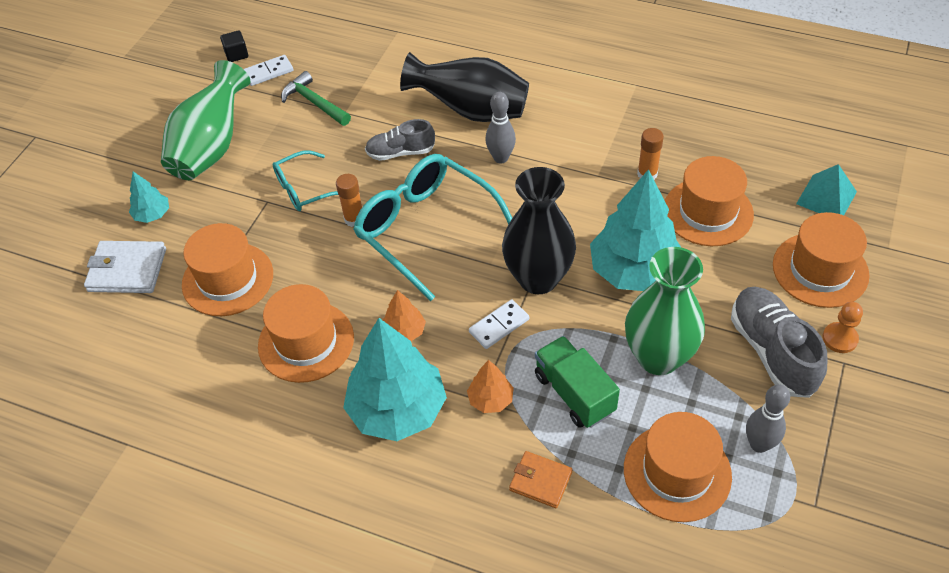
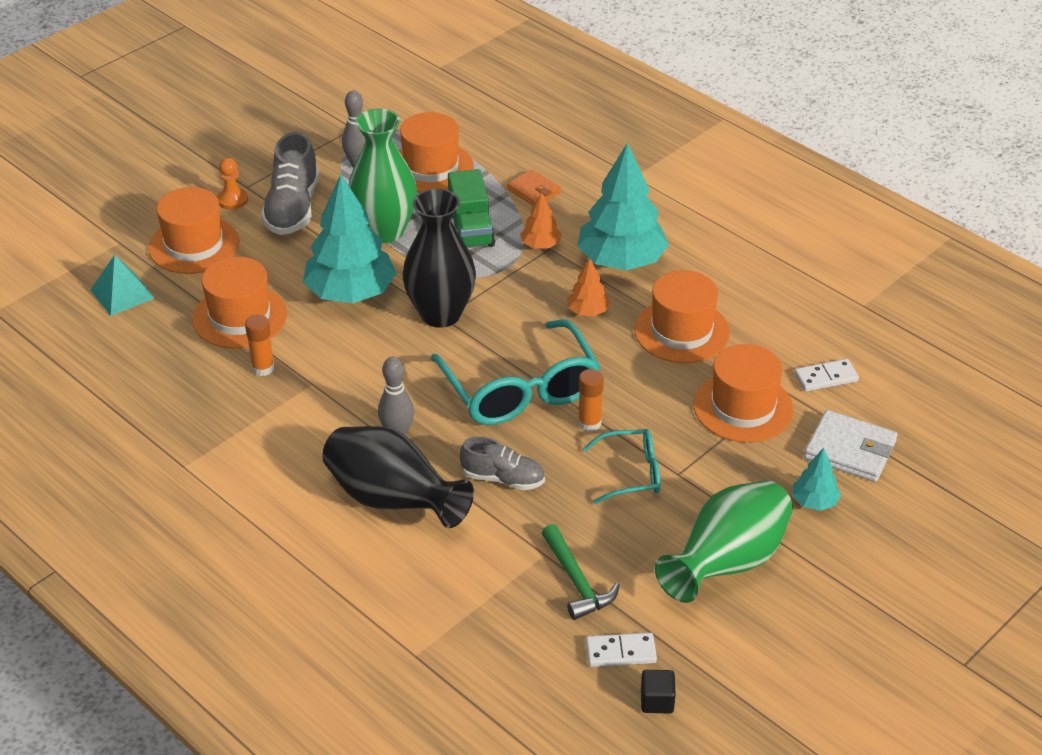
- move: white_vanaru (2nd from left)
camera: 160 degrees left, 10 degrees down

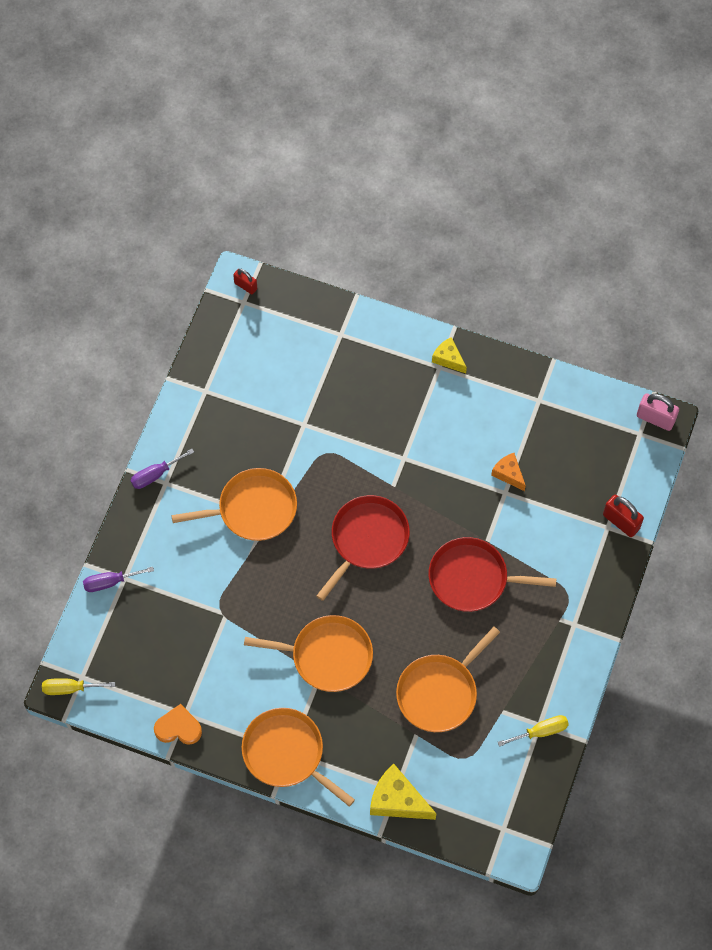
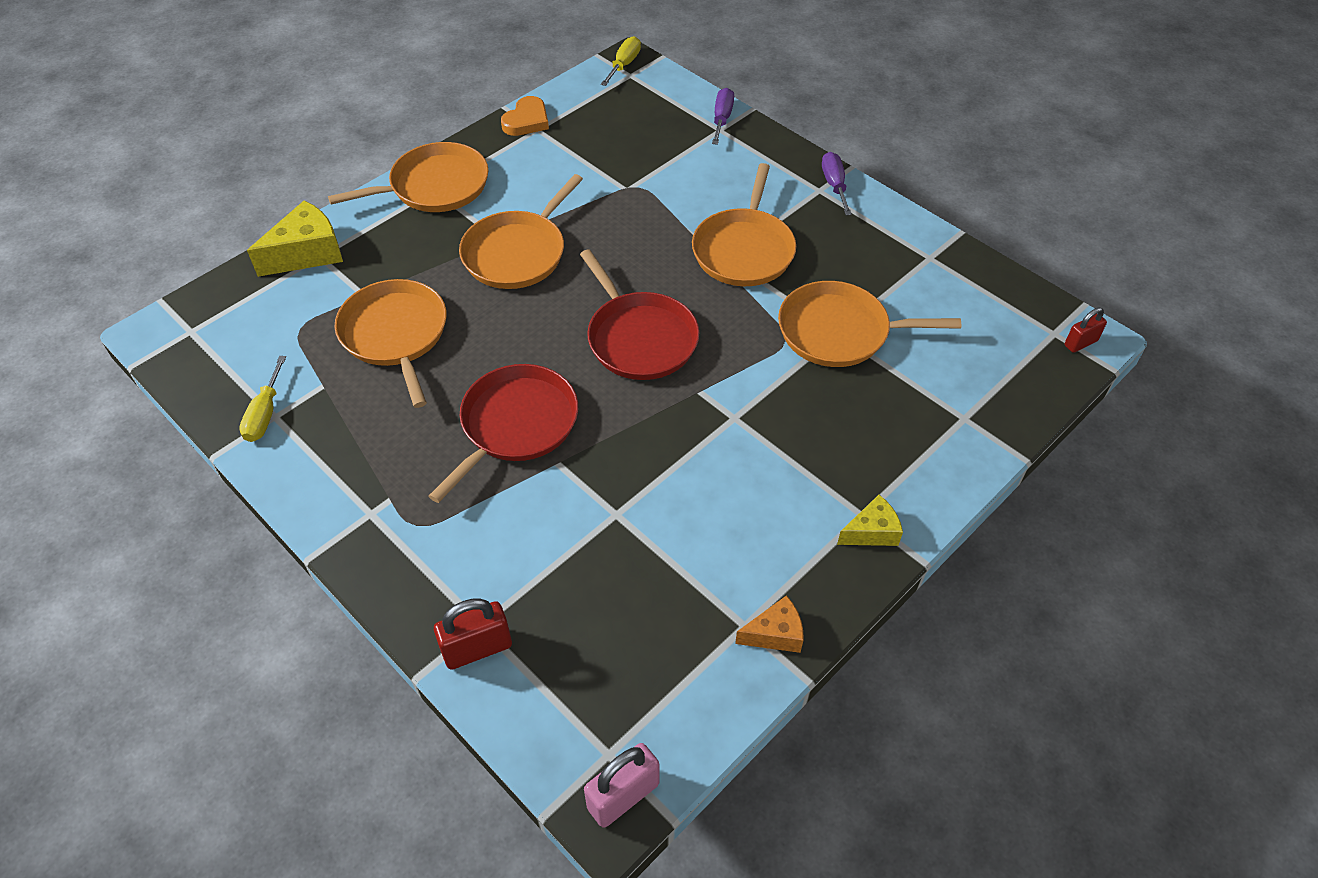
- move: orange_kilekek
- insert: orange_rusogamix (5th from left)
camera: 115 degrees right, 15 degrees down

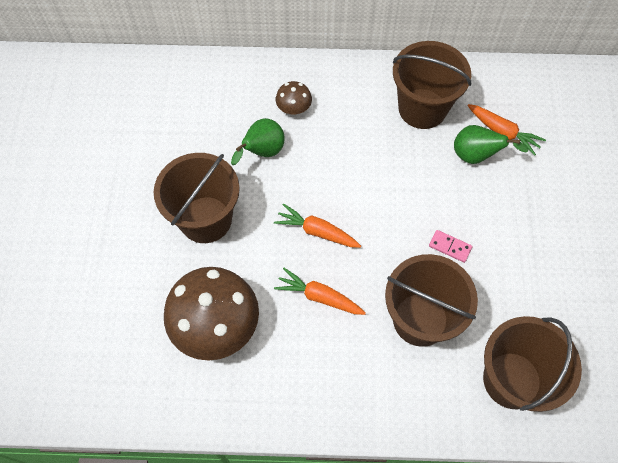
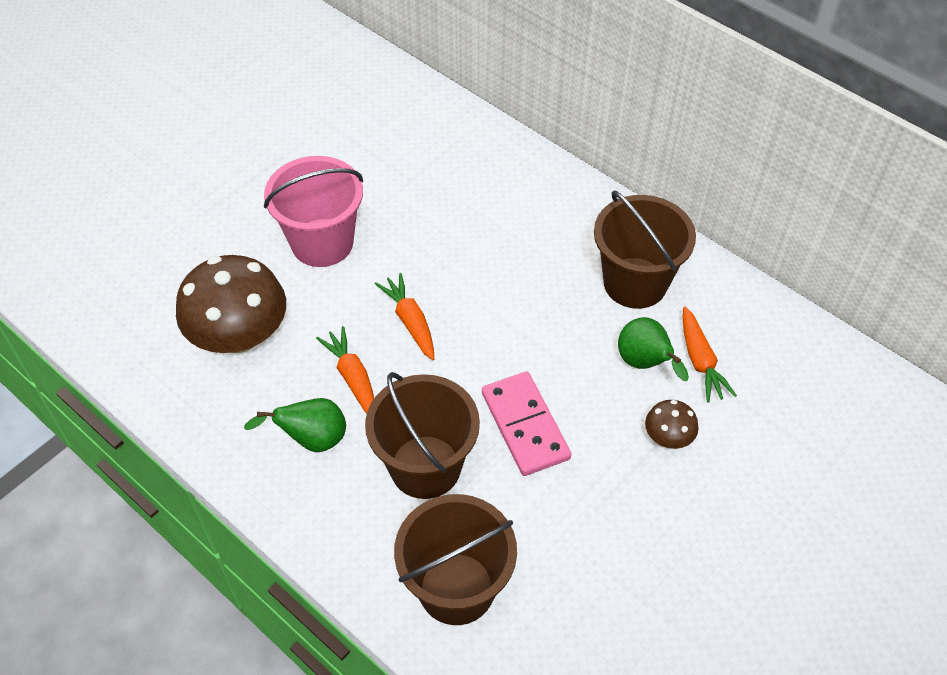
- move: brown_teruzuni (2nd from left)
- move: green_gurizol (1st from left)
- recolor: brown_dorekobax (1st from left) to pink_dorekobax
- resize: pink_vanaru x2.06
camera: 40 degrees right, 10 degrees down

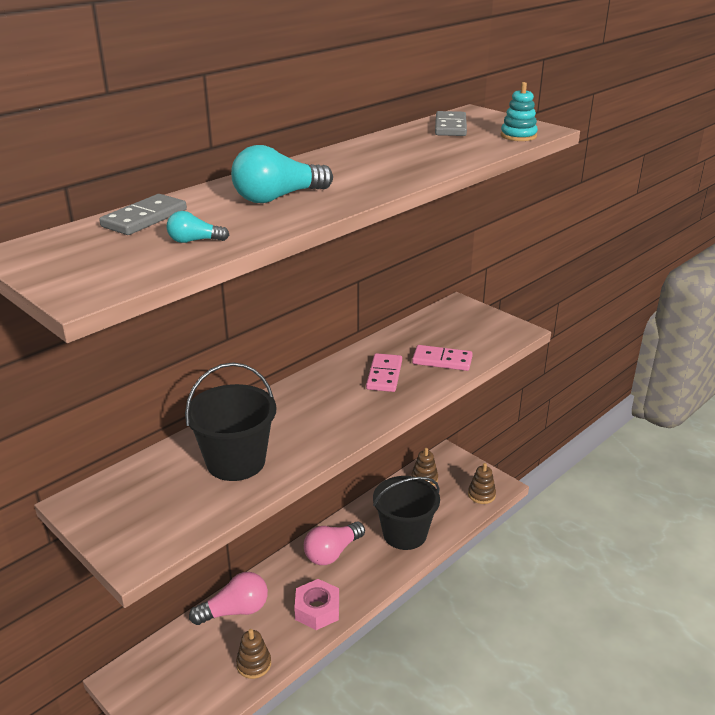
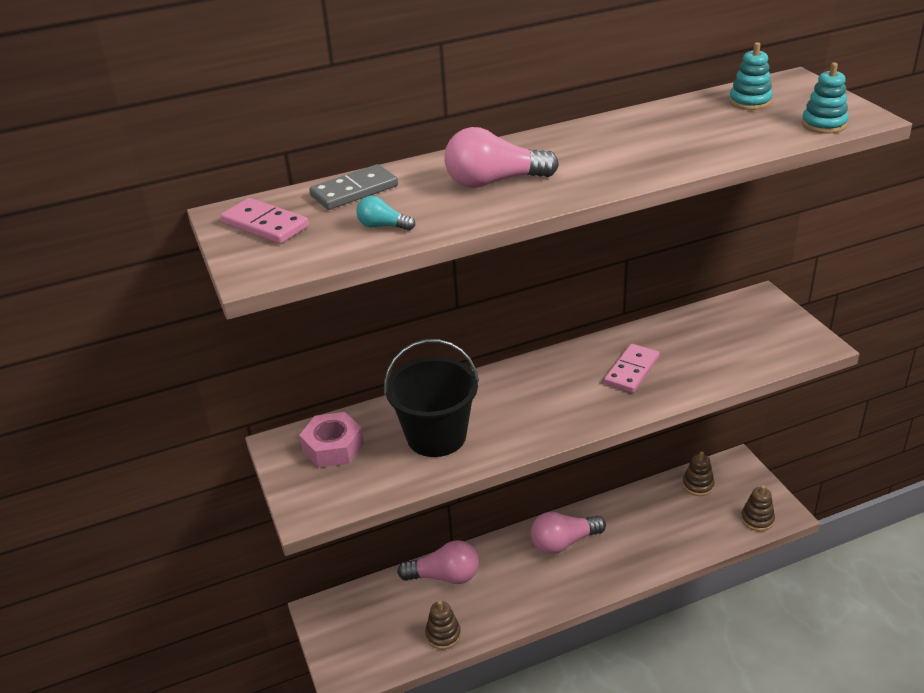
- replace: grey_vanaru (2nd from left) to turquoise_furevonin (1st from left)
- recolor: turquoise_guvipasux (2nd from left) to pink_guvipasux (2nd from left)
- move: pink_vanaru (2nd from left in the first image) to pink_vanaru (1st from left)
- delete: black_dorekobax (2nd from left)
- move: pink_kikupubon
camera: 25 degrees right, 5 degrees up

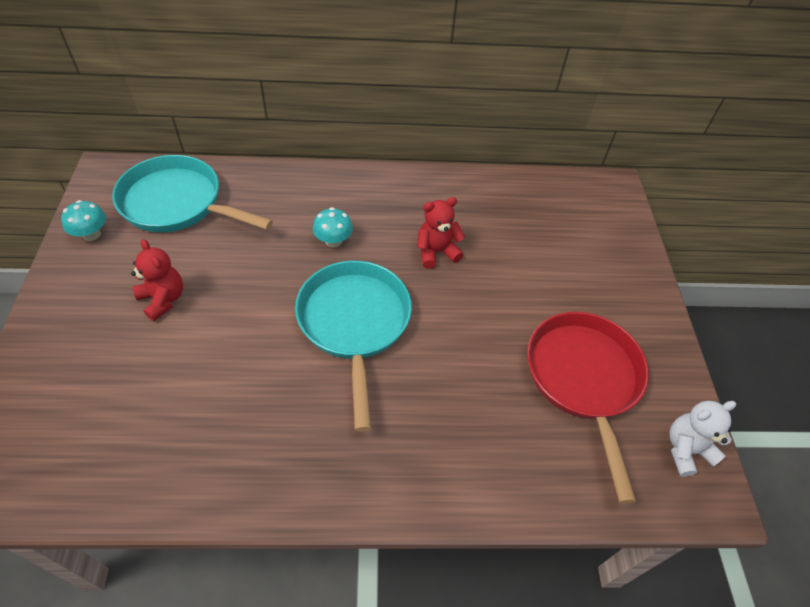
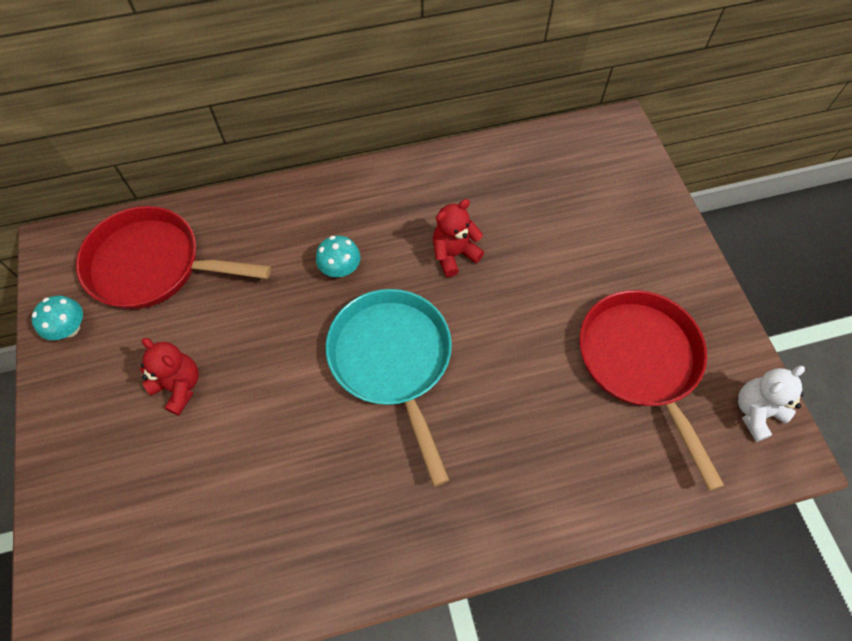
- recolor: turquoise_rusogamix (1st from left) to red_rusogamix (1st from left)
camera: 10 degrees left, 10 degrees up

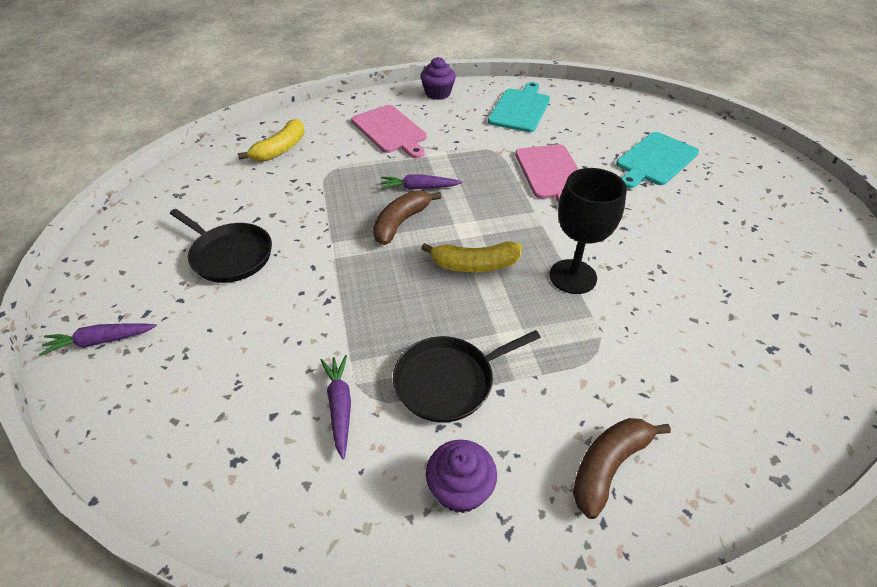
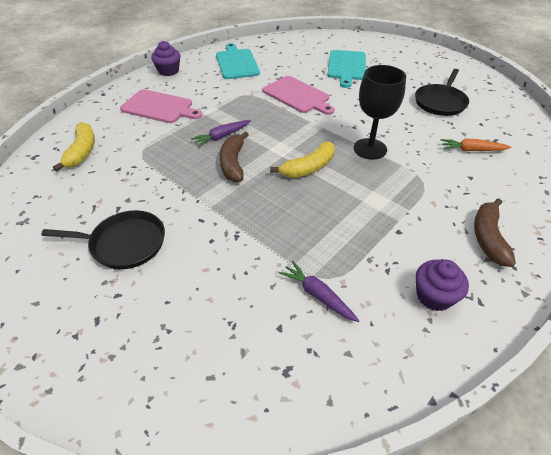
- delete: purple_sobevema (1st from left)
- move: black_rusogamix (2nd from left)
- insert: orange_sobevema
camera: 35 degrees left, 0 degrees up

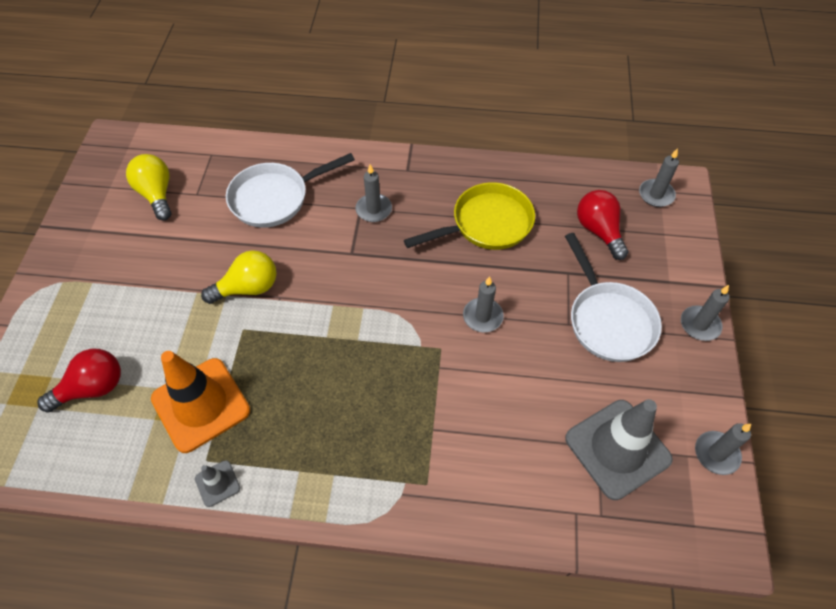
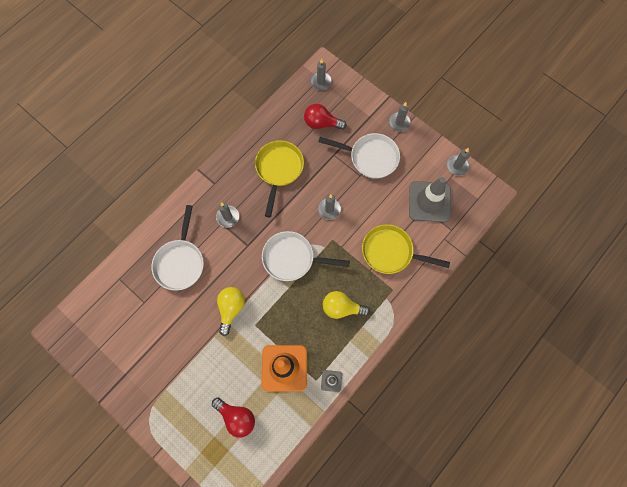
- move: yellow_guvipasux (1st from left in the first image) to yellow_guvipasux (2nd from left)
- rotate: red_guvipasux (1st from left) 120 degrees clockwise
- insert: yellow_rusogamix (2nd from left)
- insert: white_rusogamix (2nd from left)
camera: 55 degrees left, 15 degrees up

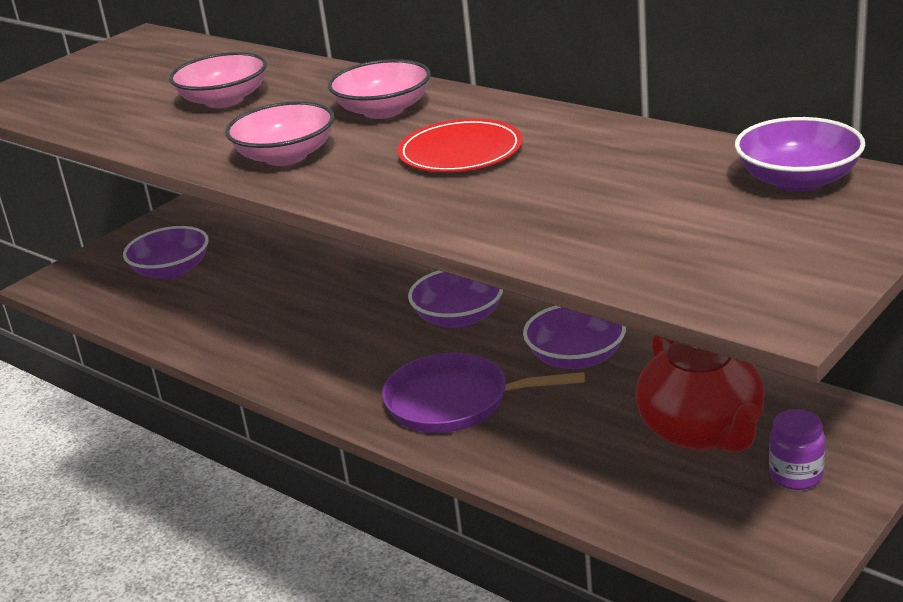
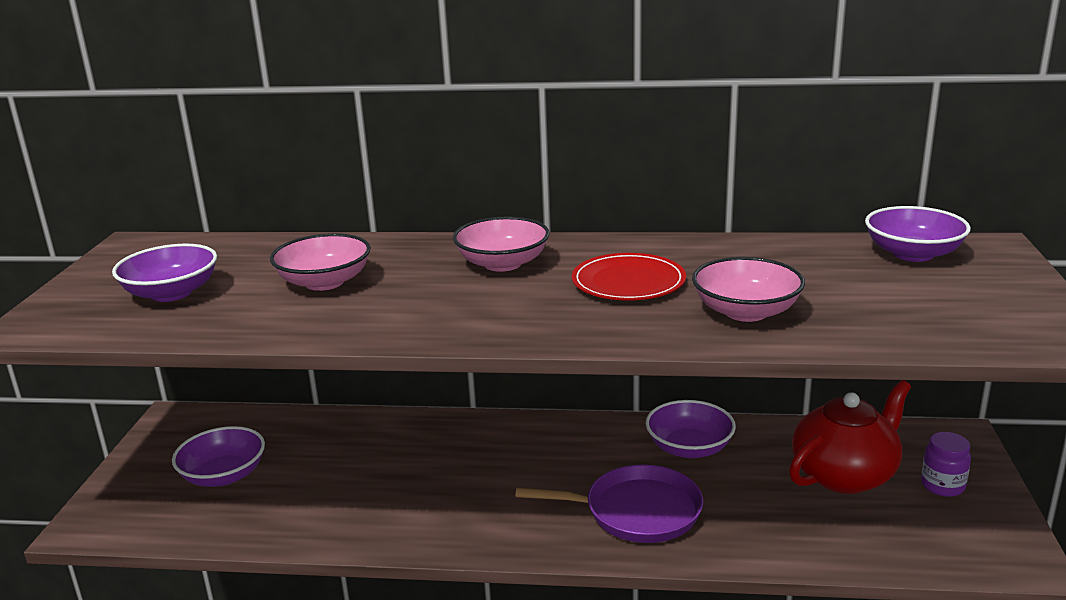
- move: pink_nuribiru (2nd from left in the first image) to pink_nuribiru (3rd from left)
- move: purple_nuribiru (2nd from left in the first image) to purple_nuribiru (1st from left)
- rotate: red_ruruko 75 degrees counterclockwise
- rotate: purple_rusogamix 150 degrees counterclockwise
camera: 35 degrees left, 5 degrees down

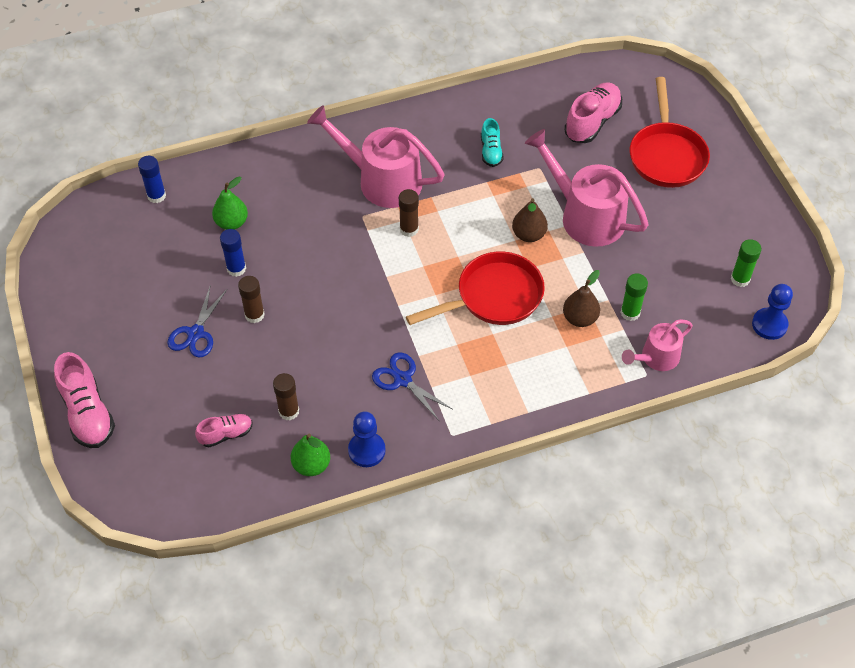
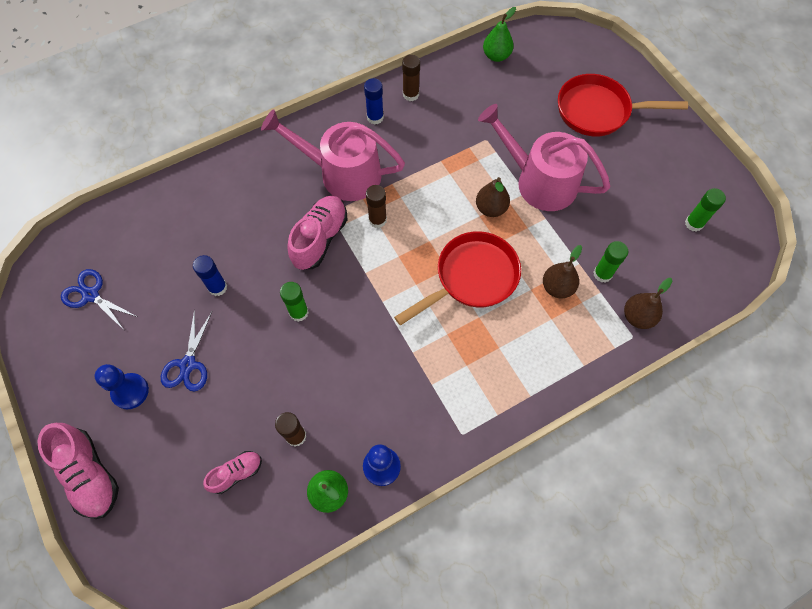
- rotate: red_rusogamix (2nd from left) 105 degrees clockwise
- move: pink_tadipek (3rd from left)
- delete: turquoise_tadipek
- move: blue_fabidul (1st from left in the first image) to blue_fabidul (2nd from left)
- move: green_gurizol (1st from left in the first image) to green_gurizol (2nd from left)
- move: brown_fabidul (1st from left in the first image) to brown_fabidul (3rd from left)
- move: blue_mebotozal (2nd from left in the first image) to blue_mebotozal (1st from left)
- replace: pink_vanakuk (3rd from left) to brown_gurizol (3rd from left)
- move: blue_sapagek (2nd from left in the first image) to blue_sapagek (1st from left)
- insert: green_fabidul (1st from left)
camera: 10 degrees left, 10 degrees up

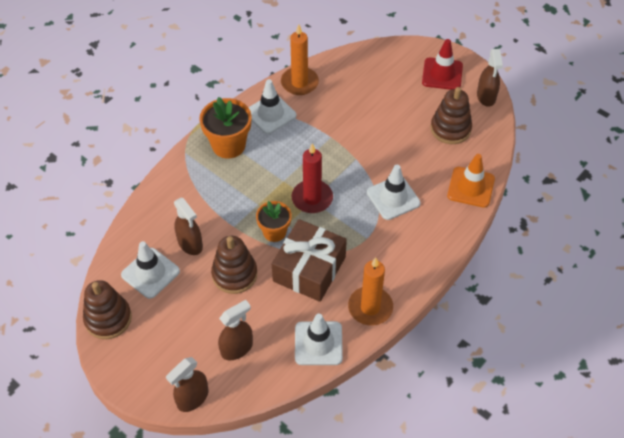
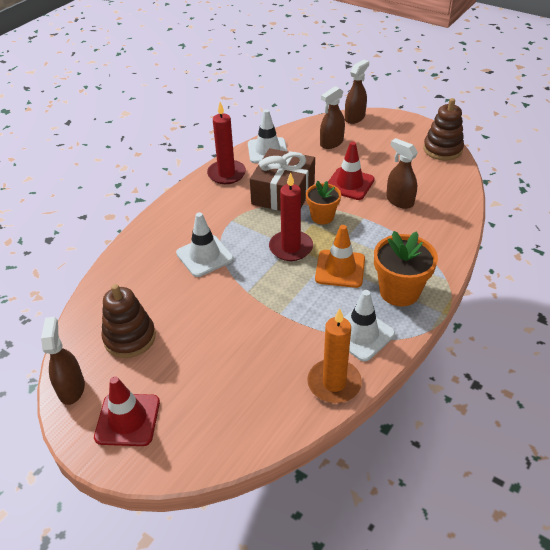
- move: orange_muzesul
- replace: brown_furevonin (2nd from left) to red_muzesul (2nd from left)
- delete: white_muzesul (1st from left)
- recolor: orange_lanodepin (2nd from left) to red_lanodepin (1st from left)
camera: 175 degrees right, 10 degrees down

